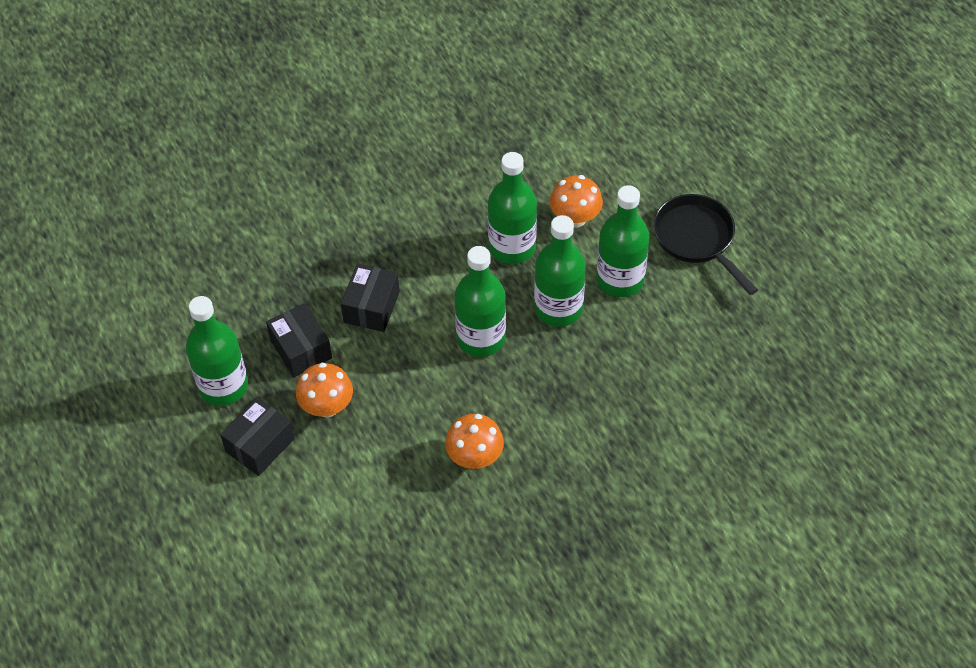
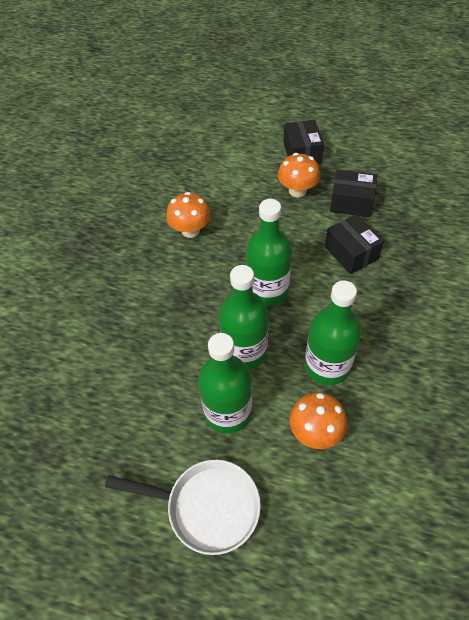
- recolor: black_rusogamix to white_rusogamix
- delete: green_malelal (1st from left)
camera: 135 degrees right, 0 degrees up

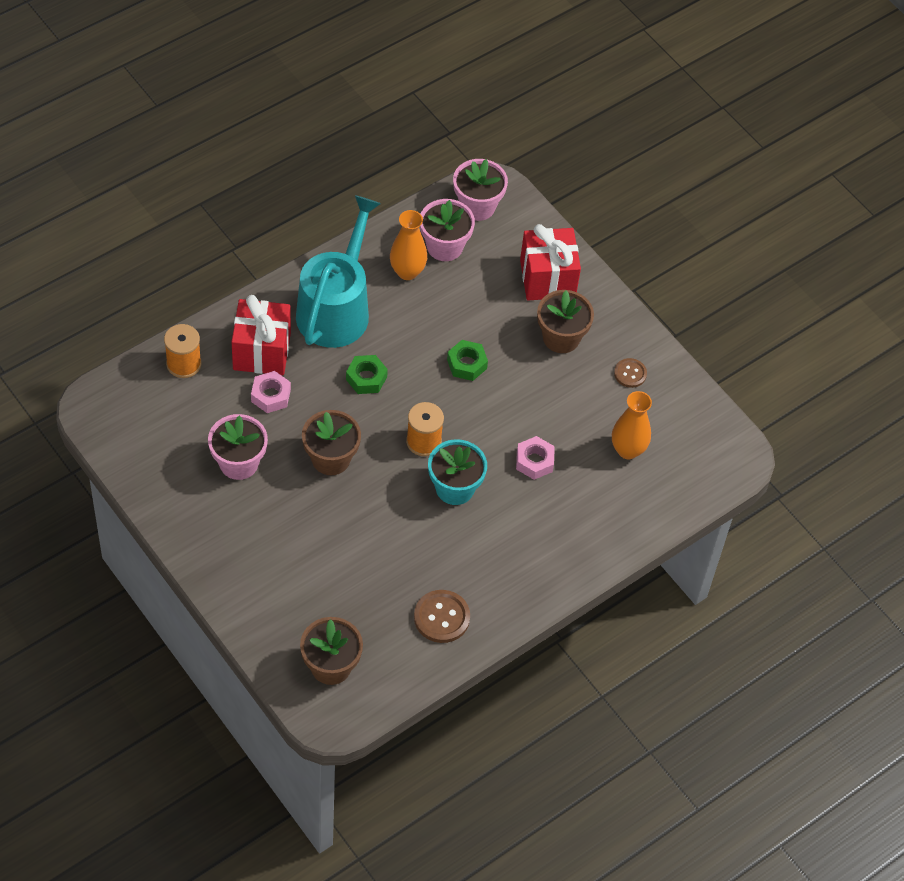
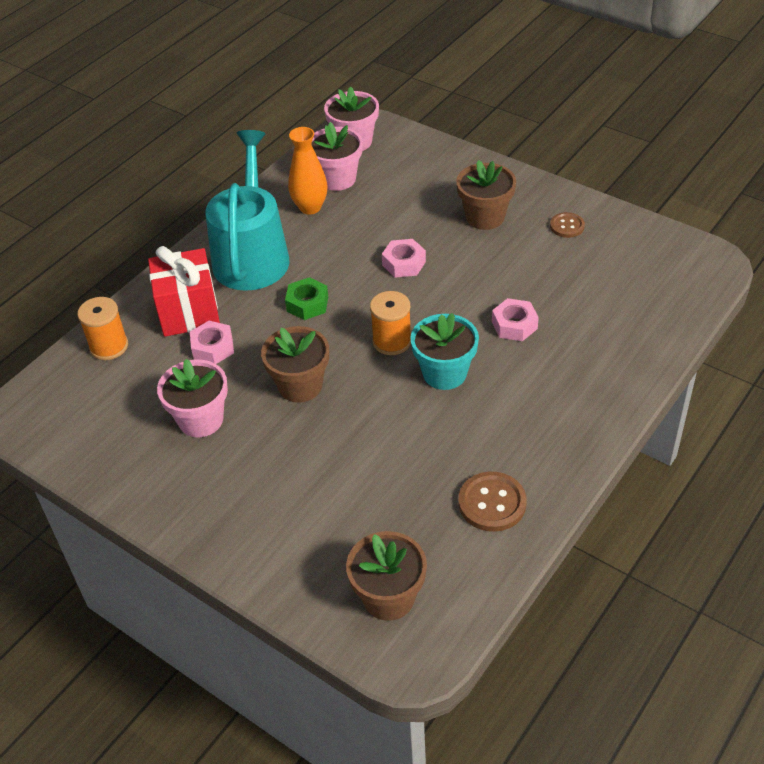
- delete: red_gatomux (2nd from left)
- recolor: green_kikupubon (2nd from left) to pink_kikupubon (2nd from left)
- delete: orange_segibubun (2nd from left)
camera: 10 degrees left, 10 degrees down

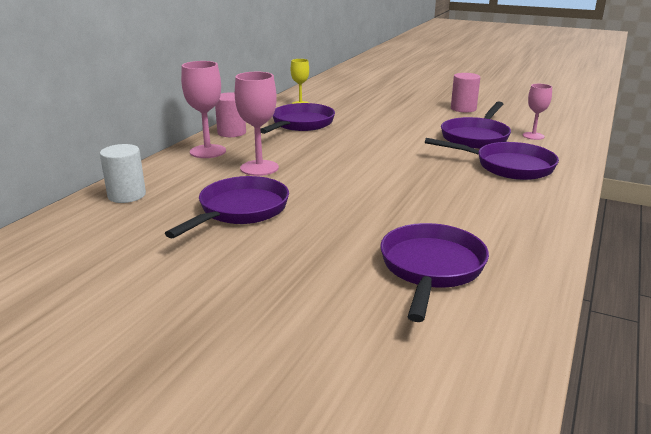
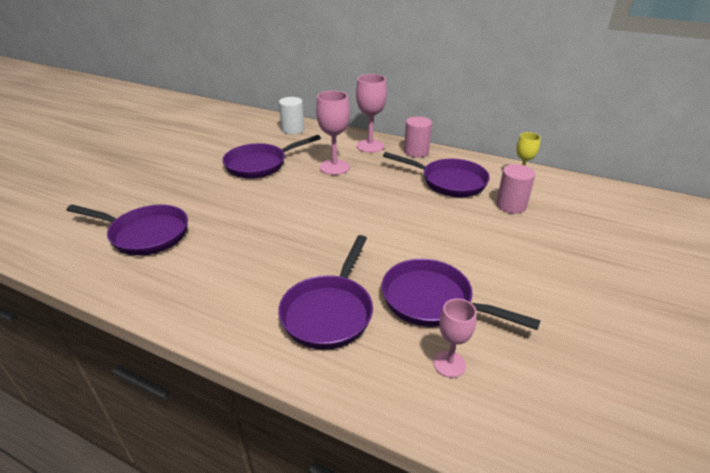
- move: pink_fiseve (2nd from left)
- rotate: purple_rusogamix (1st from left in the first image) 120 degrees clockwise
camera: 90 degrees right, 10 degrees up

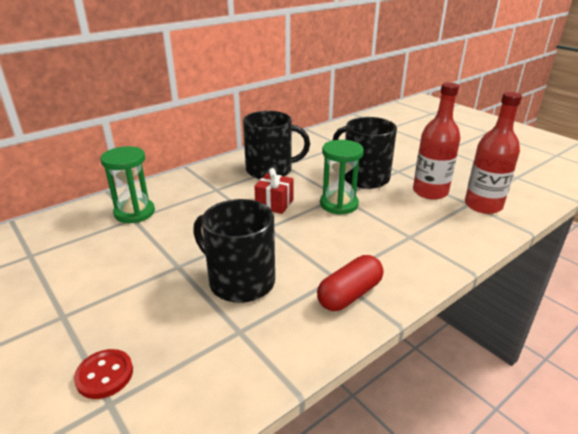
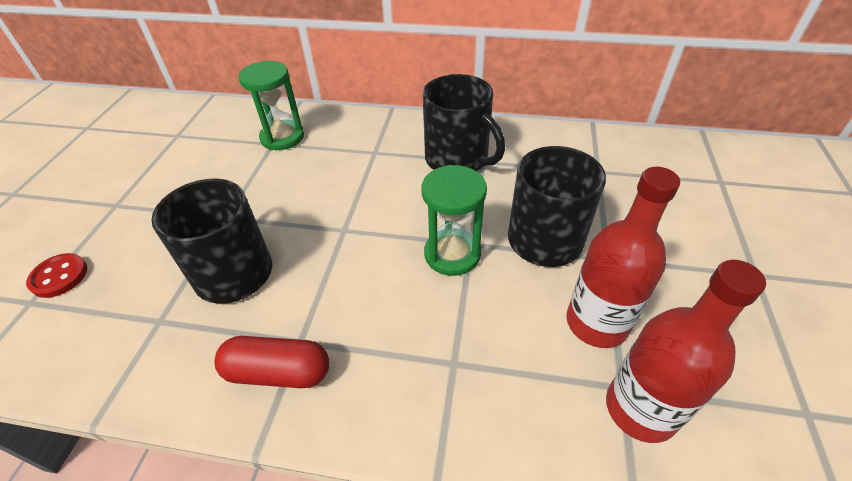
- delete: red_gatomux
camera: 50 degrees right, 15 degrees up

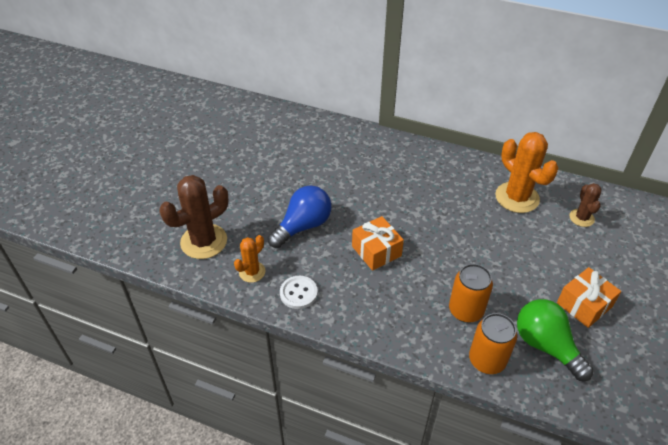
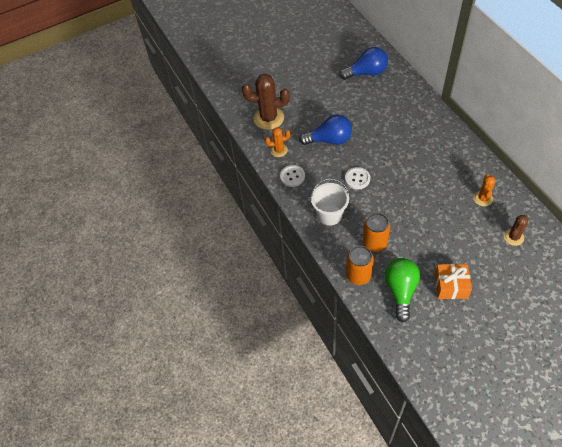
- resize: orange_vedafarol (2nd from left) x0.55
- replace: orange_gatomux (1st from left) to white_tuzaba (2nd from left)
- insert: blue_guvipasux (2nd from left)
- insert: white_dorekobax
camera: 45 degrees right, 10 degrees up

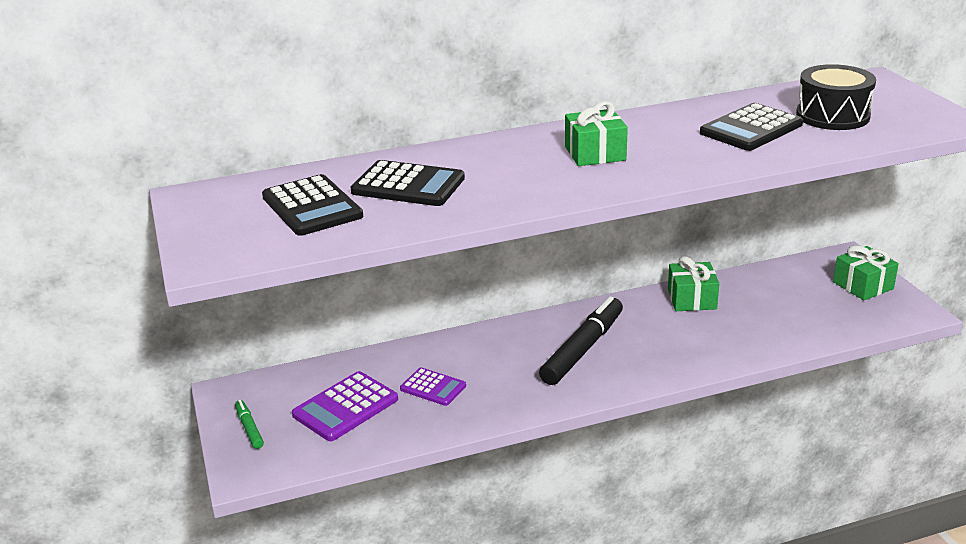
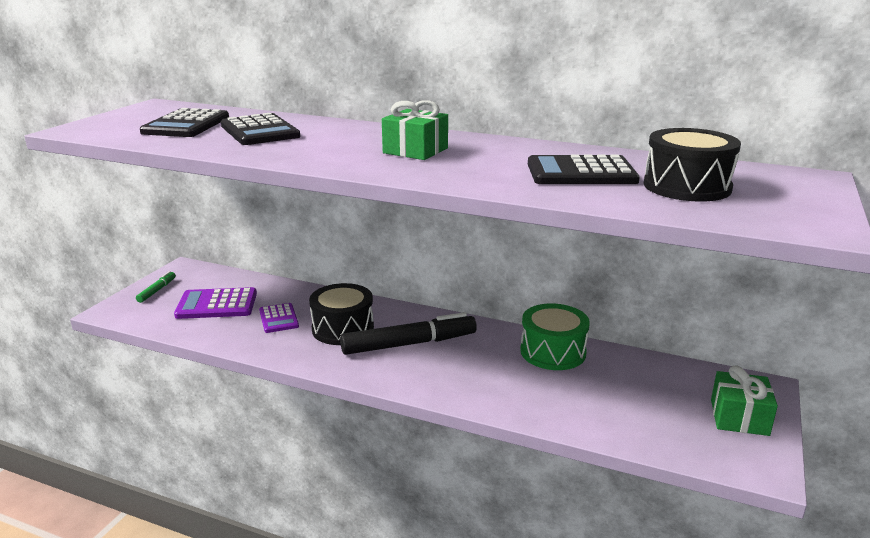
- replace: green_gatomux (2nd from left) to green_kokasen
- insert: black_kokasen (1st from left)
camera: 40 degrees right, 5 degrees down

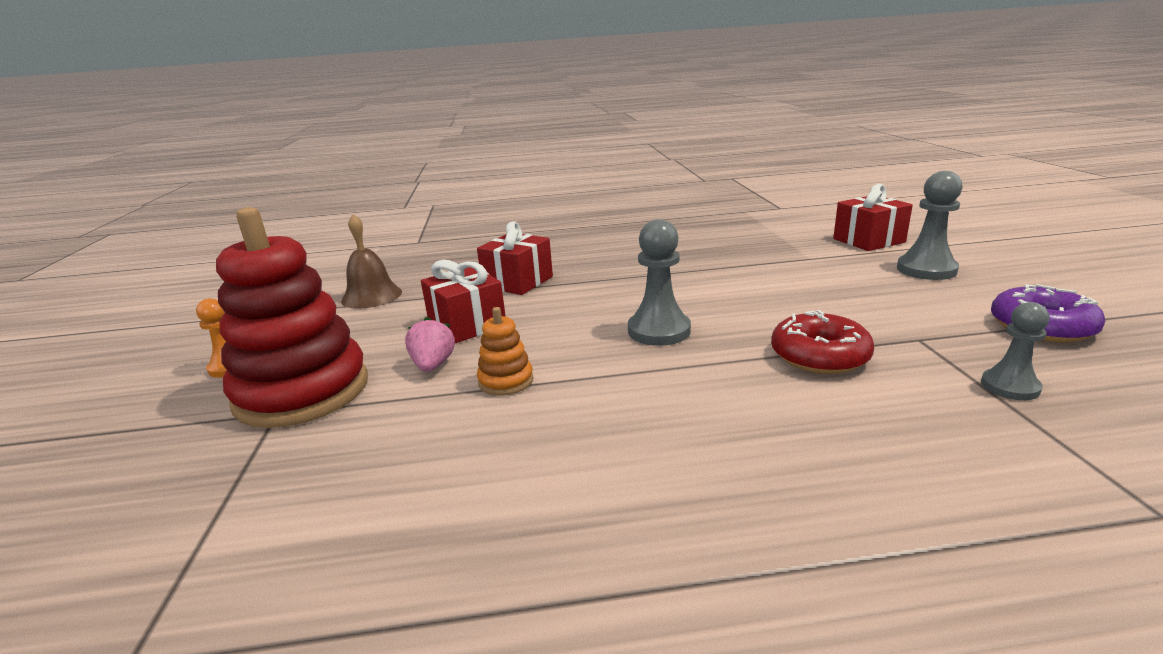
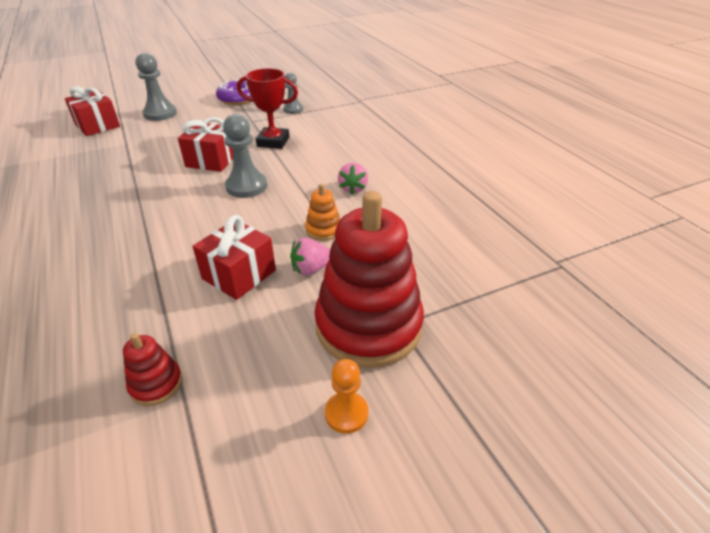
- replace: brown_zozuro to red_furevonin (1st from left)
- move: red_gatomux (2nd from left)
- replace: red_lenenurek to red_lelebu
- insert: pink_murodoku (2nd from left)
camera: 110 degrees left, 15 degrees up

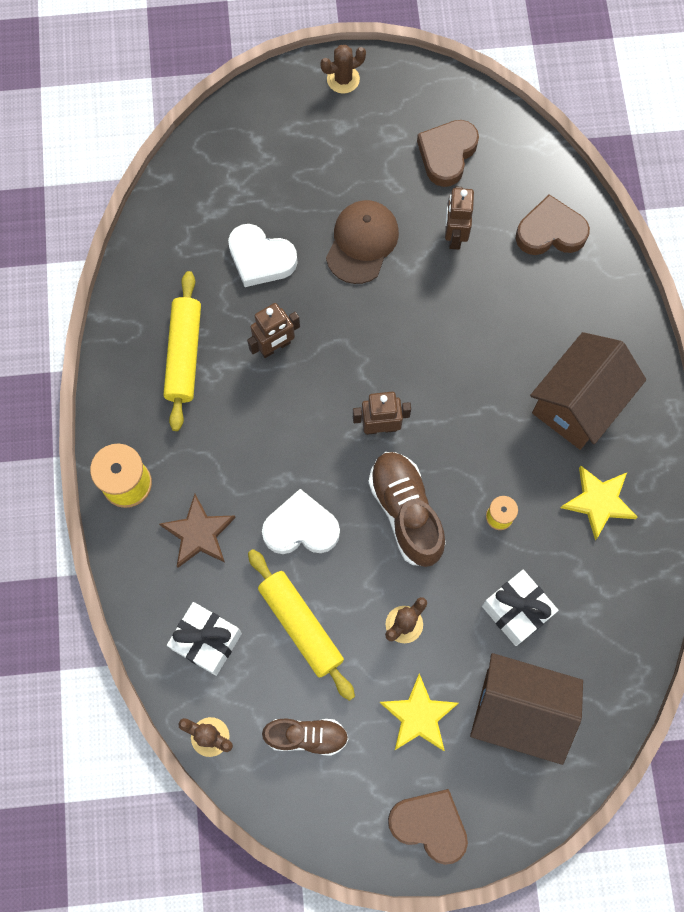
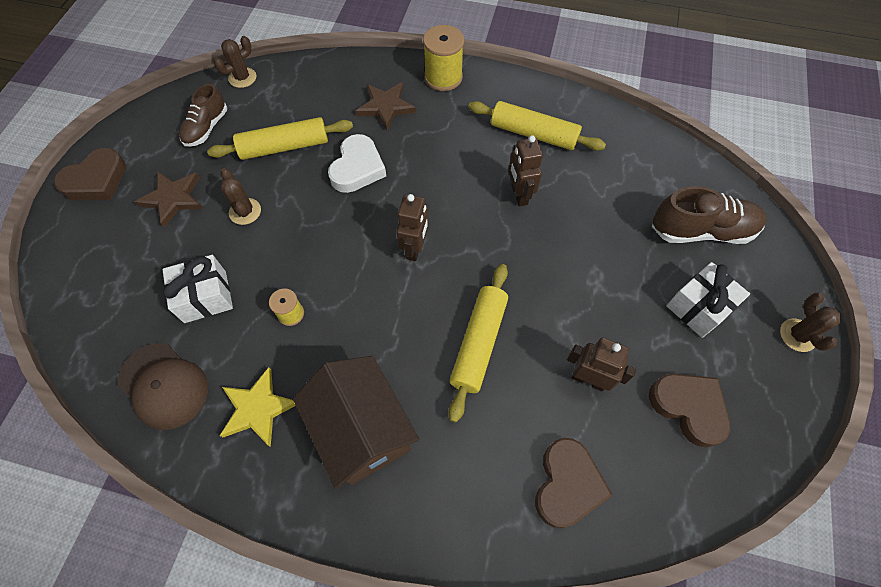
- move: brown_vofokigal
- delete: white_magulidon (1st from left)
- move: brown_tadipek (2nd from left)
- move: white_gatomux (1st from left in the first image) to white_gatomux (2nd from left)
- delete: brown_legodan (1st from left)
- recolor: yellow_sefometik (1st from left) to brown_sefometik (1st from left)
- insert: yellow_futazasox (2nd from left)
camera: 110 degrees right, 10 degrees down

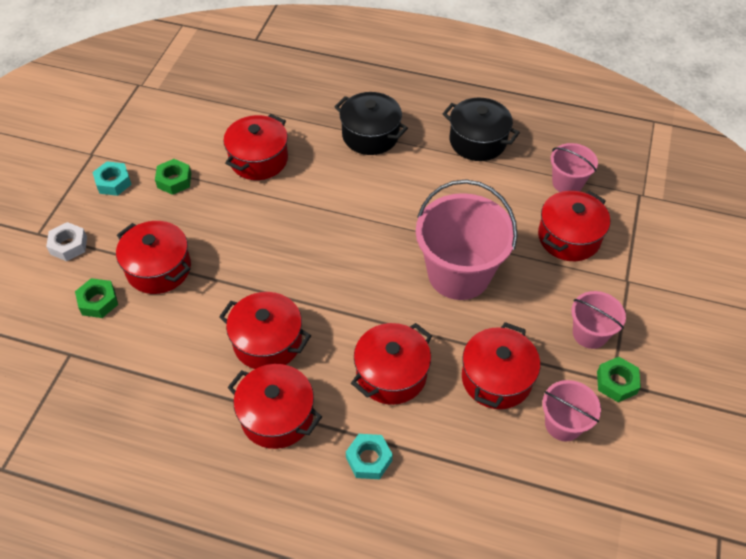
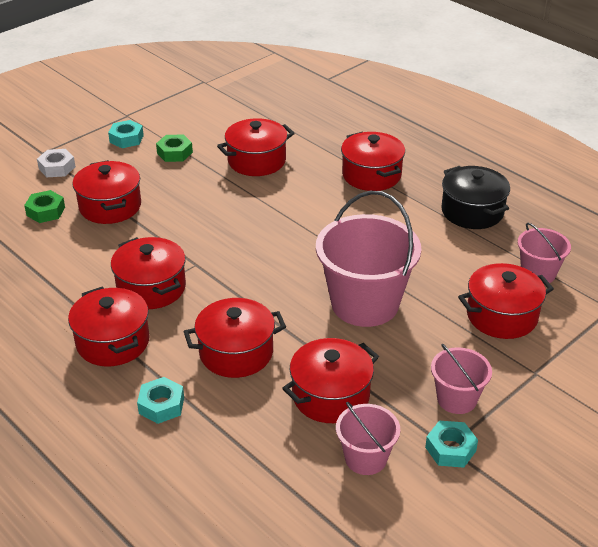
- recolor: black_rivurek (1st from left) to red_rivurek (7th from left)
- recolor: green_kikupubon (3rd from left) to turquoise_kikupubon (3rd from left)
camera: 30 degrees right, 15 degrees down

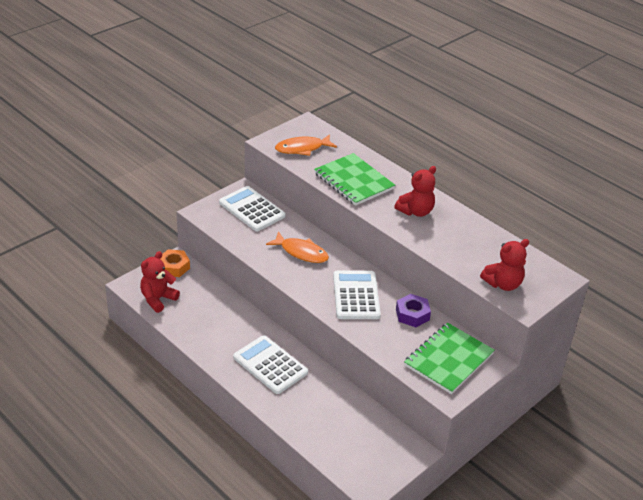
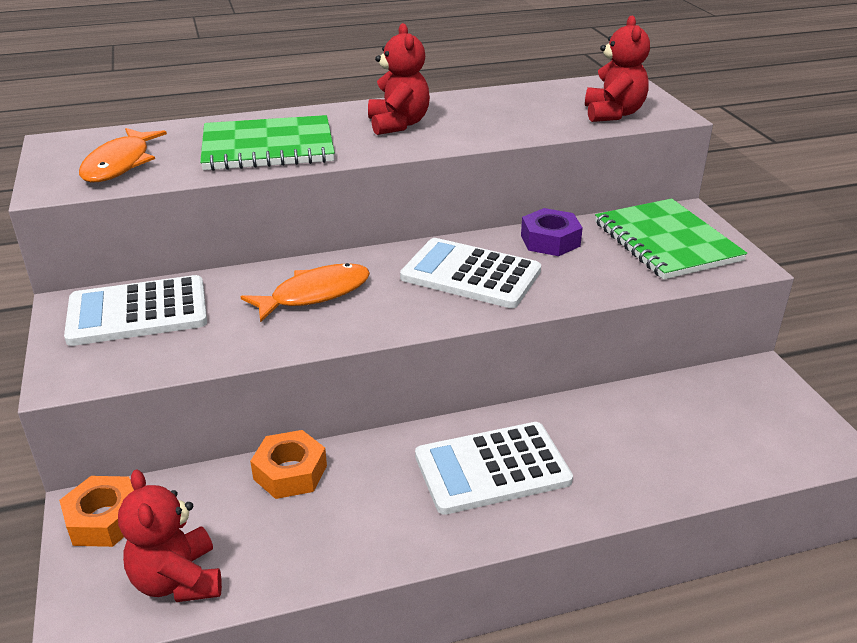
- insert: orange_kikupubon (2nd from left)
camera: 60 degrees left, 5 degrees down

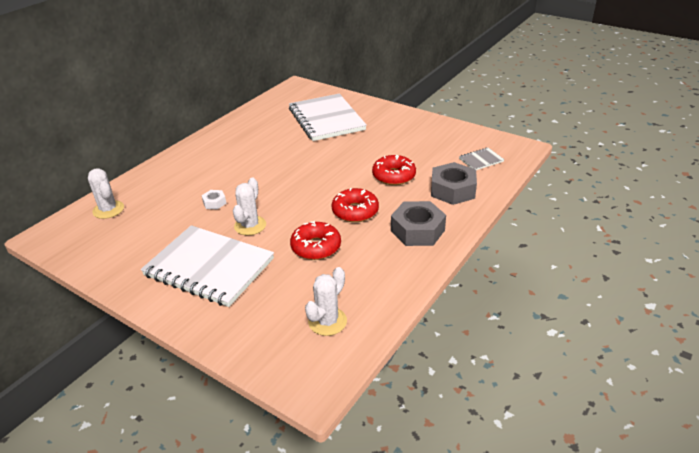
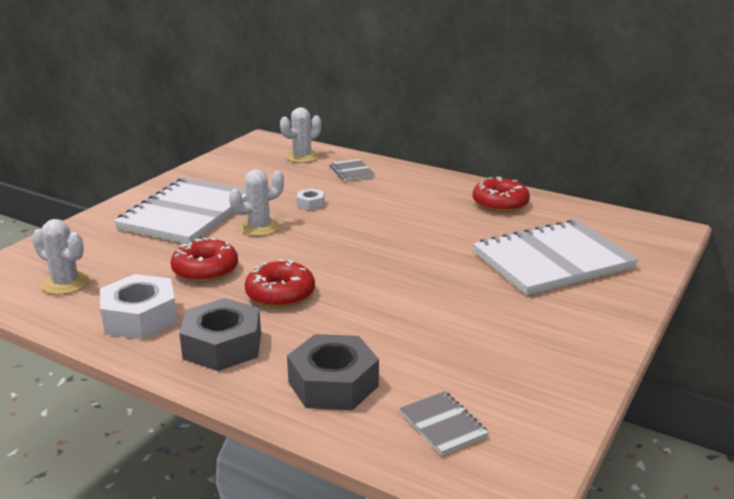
- move: red_lenenurek (3rd from left)
- rotate: white_vedafarol (2nd from left) 45 degrees counterclockwise
- insert: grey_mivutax (1st from left)
- insert: white_kikupubon (1st from left)
camera: 85 degrees right, 10 degrees down

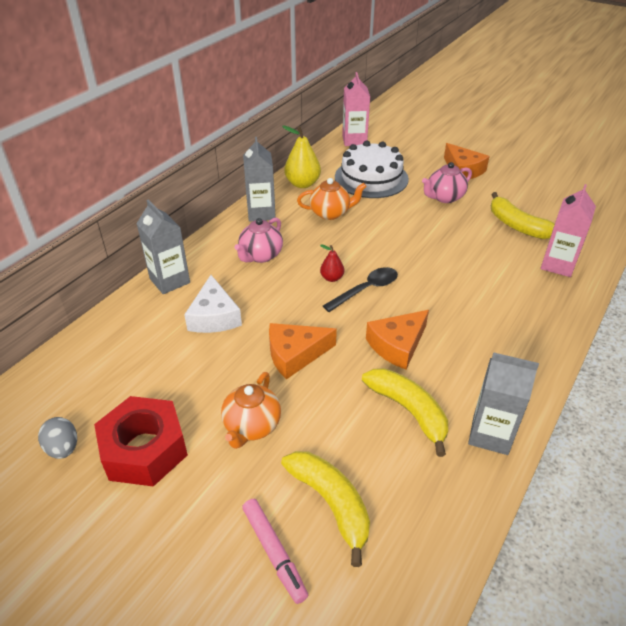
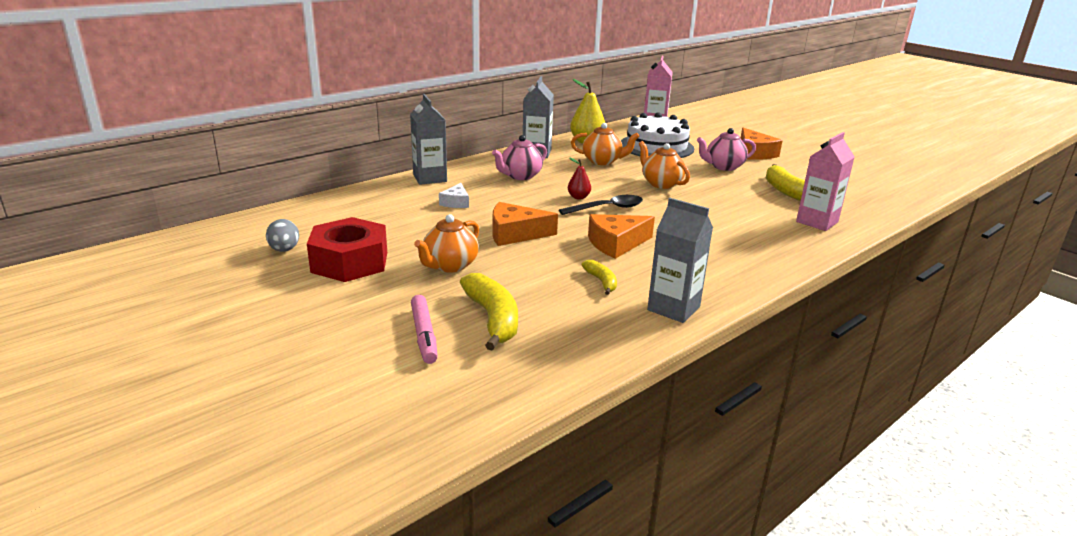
- resize: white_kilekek x0.60
- resize: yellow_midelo (2nd from left) x0.54
- insert: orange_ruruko (3rd from left)
camera: 15 degrees right, 15 degrees down

